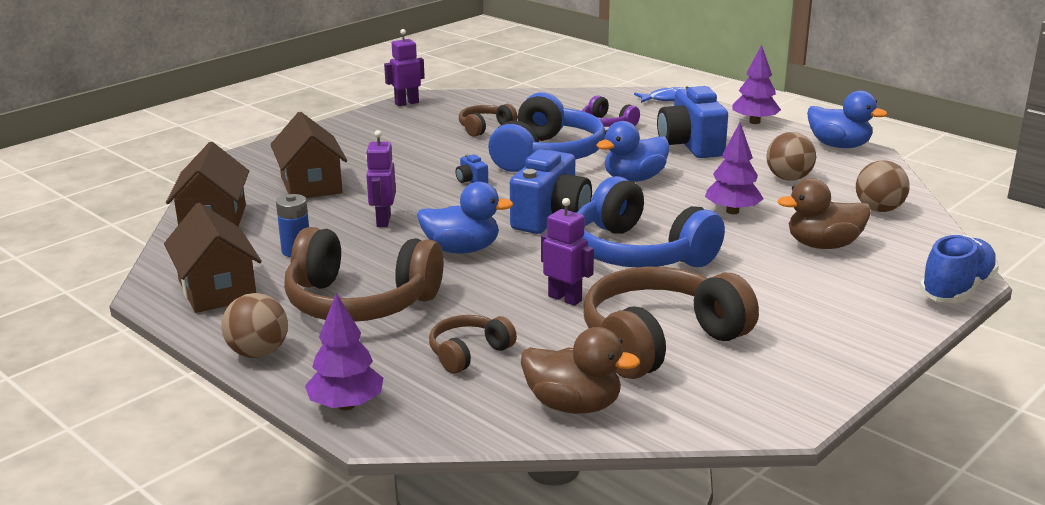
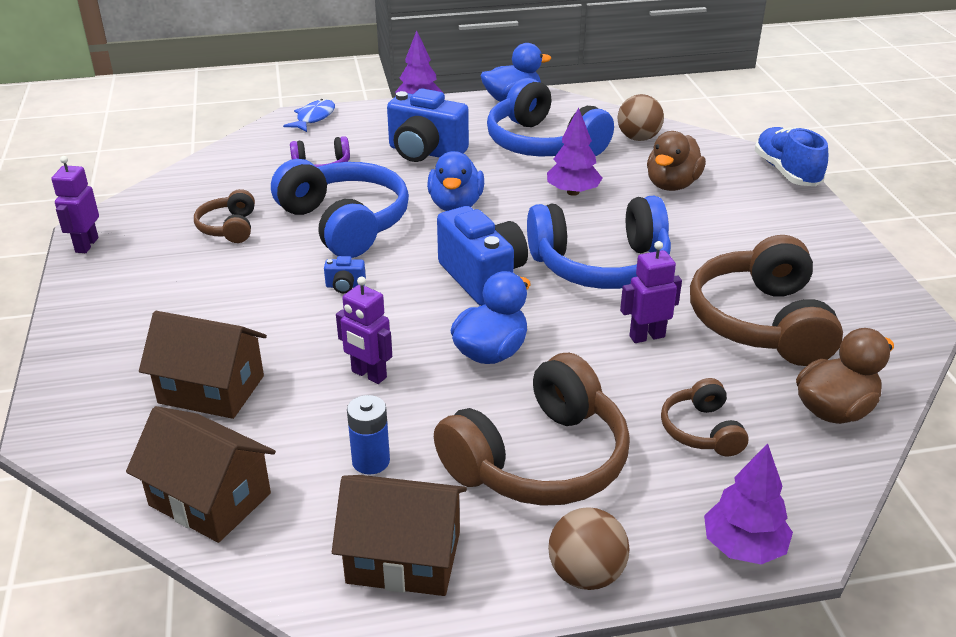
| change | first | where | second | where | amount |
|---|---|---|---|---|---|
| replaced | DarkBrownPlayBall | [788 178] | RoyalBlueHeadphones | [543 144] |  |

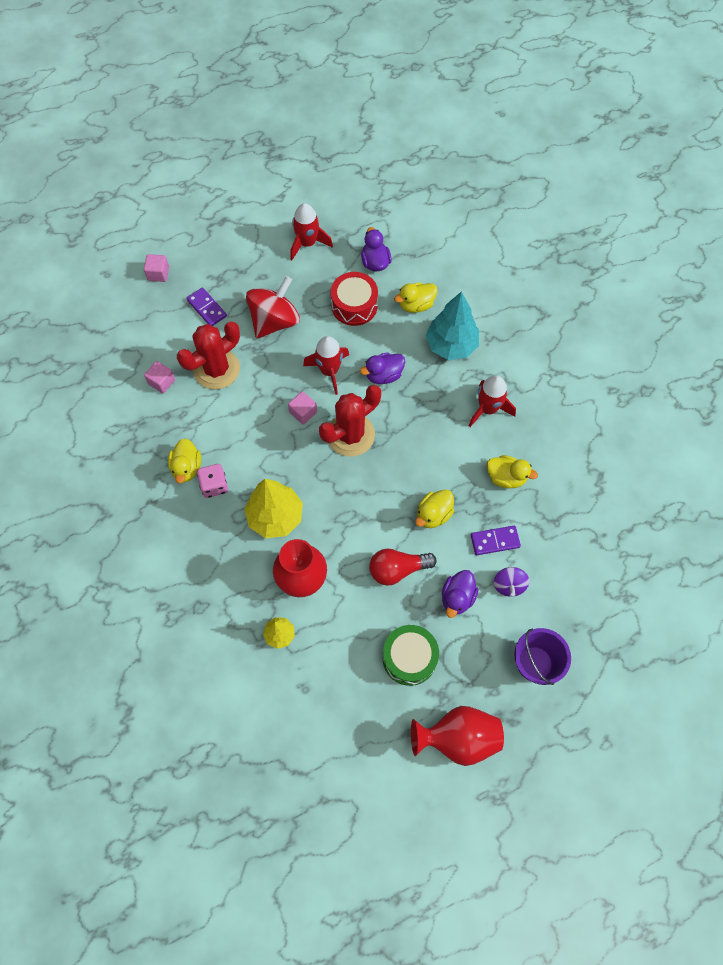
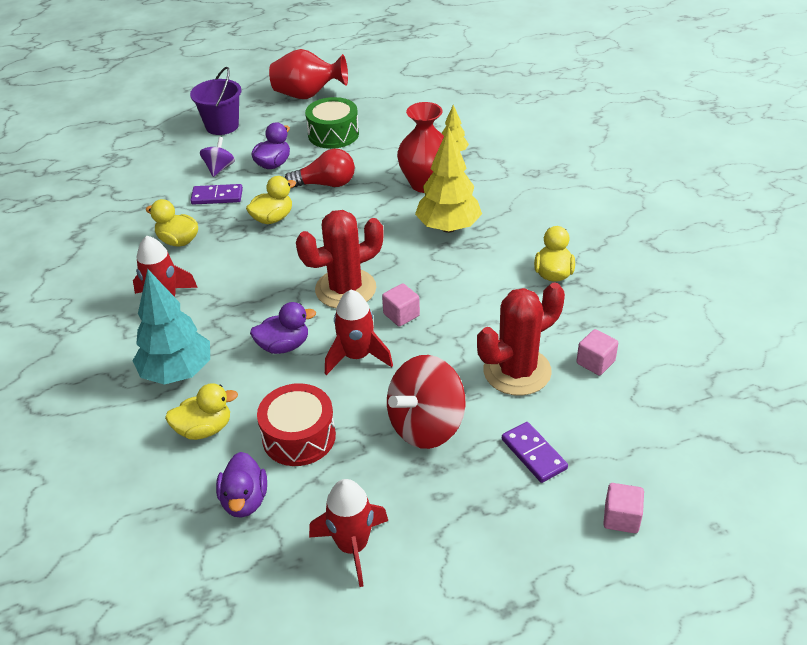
| change | first | where | second | where | amount |
|---|---|---|---|---|---|
| removed | RosyDie | [214 485] |  |  |  |

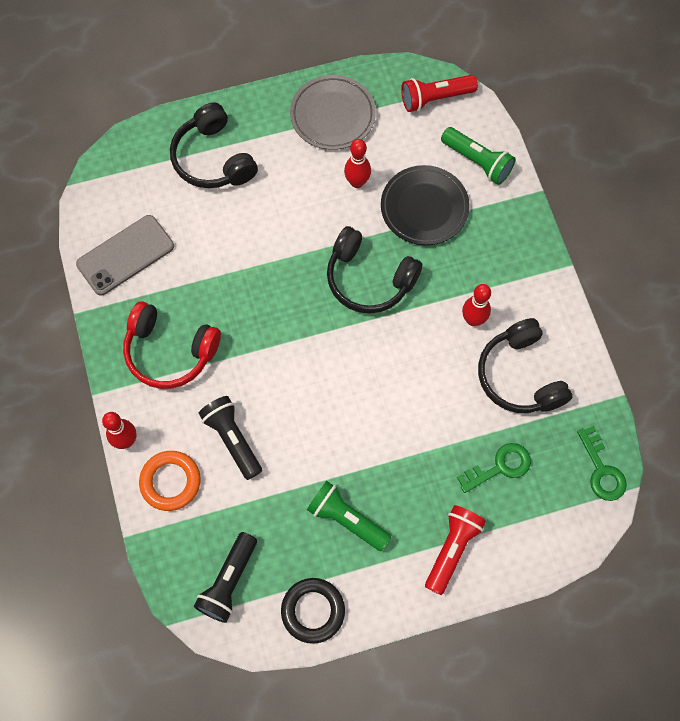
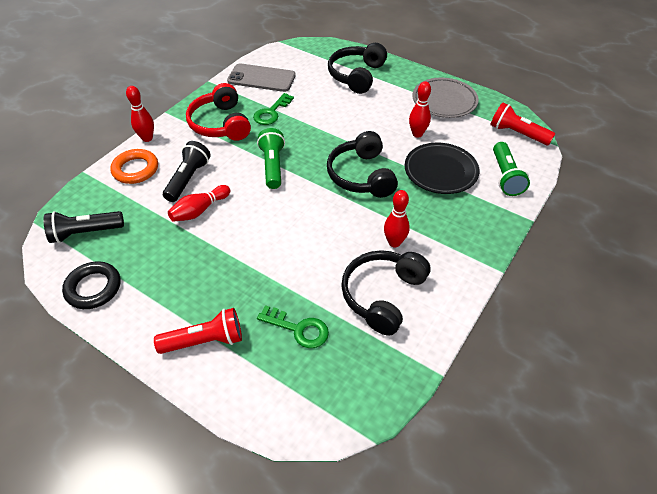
| change | first | where | second | where | amount |
|---|---|---|---|---|---|
| added |  |  | ScarletSkittle | [200 210] |  |
| moved | GreenFlashlight | [346 519] |  | [272 166] |  |
| moved | GreenKey | [601 470] |  | [271 112] |  |

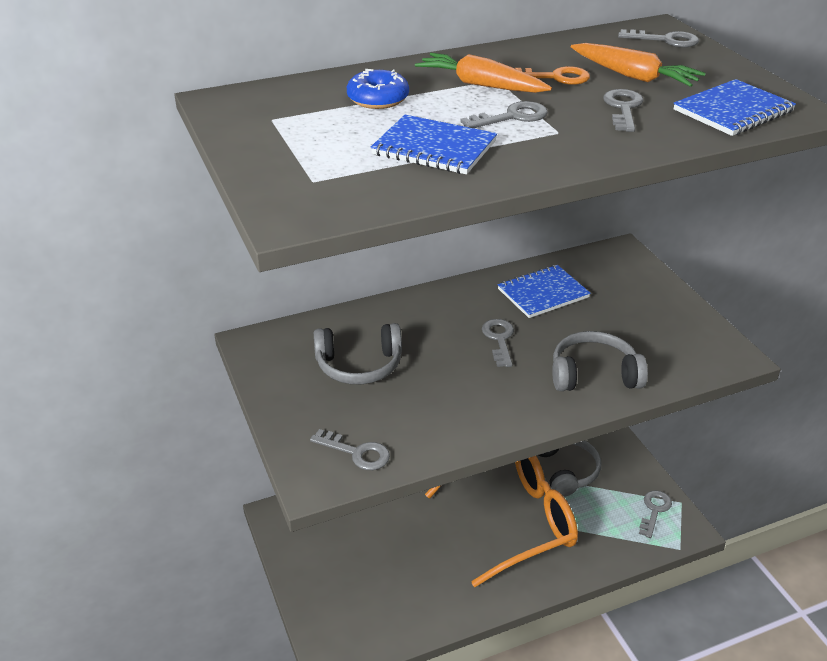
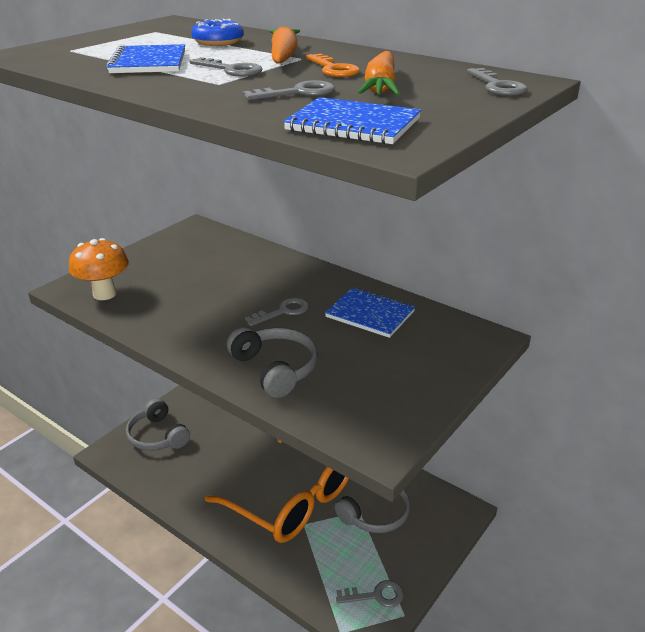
| change | first | where | second | where | amount |
|---|---|---|---|---|---|
| moved | GrayHeadphones | [359 365] |  | [157 436] |  |
| replaced | GrayKey | [357 453] | BrightOrangeToadstool | [104 294] |  |

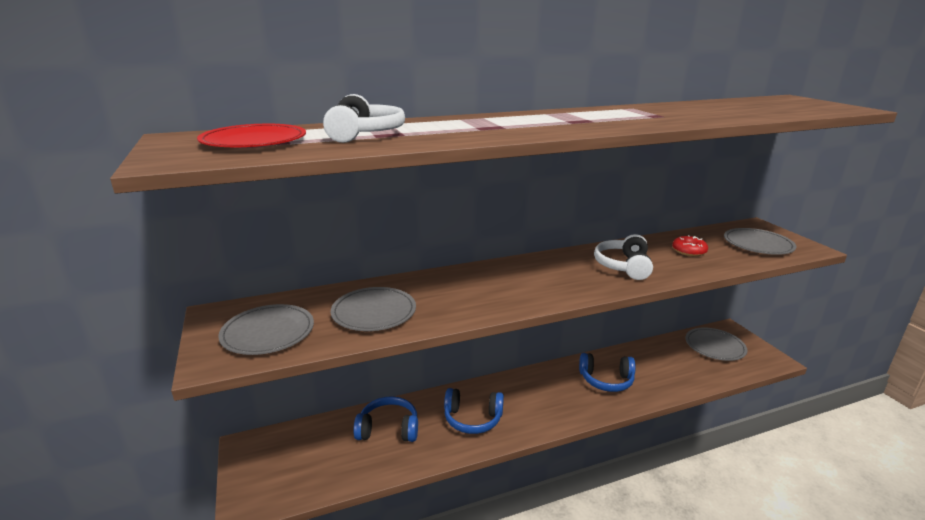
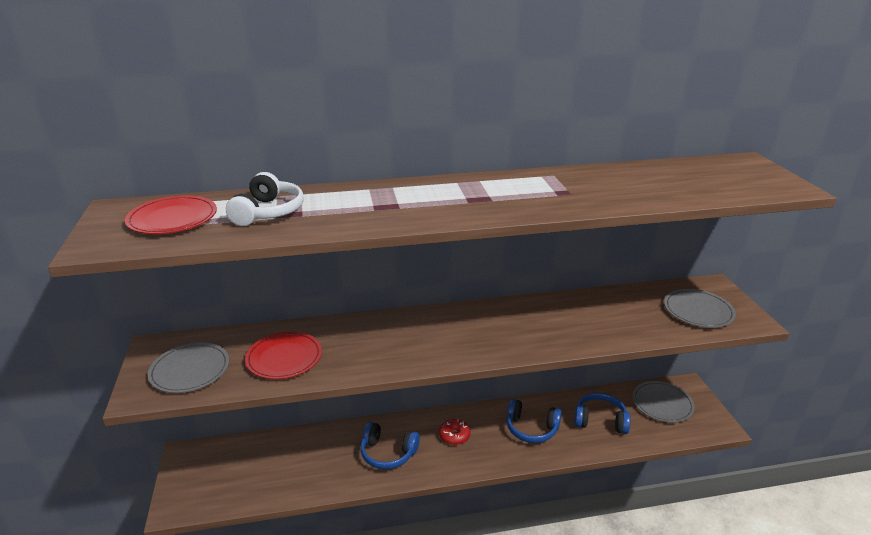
| change | first | where | second | where | amount |
|---|---|---|---|---|---|
| removed | WhiteHeadphones | [623 266] |  |  |  |
| moved | RoyalBlueHeadphones | [388 429] |  | [600 420] |  |
| moved | ScarletGlazedDonut | [688 251] |  | [454 436] |  |
| recoloured | GrayFlatDish | [374 312] | ScarletFlatDish | [284 358] |  |

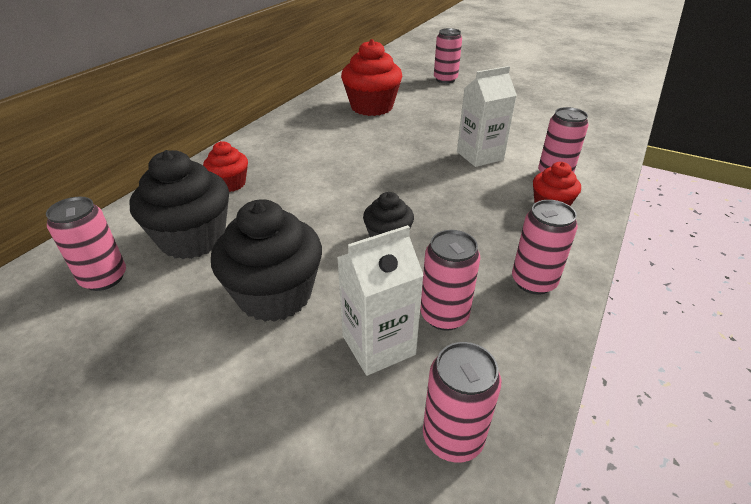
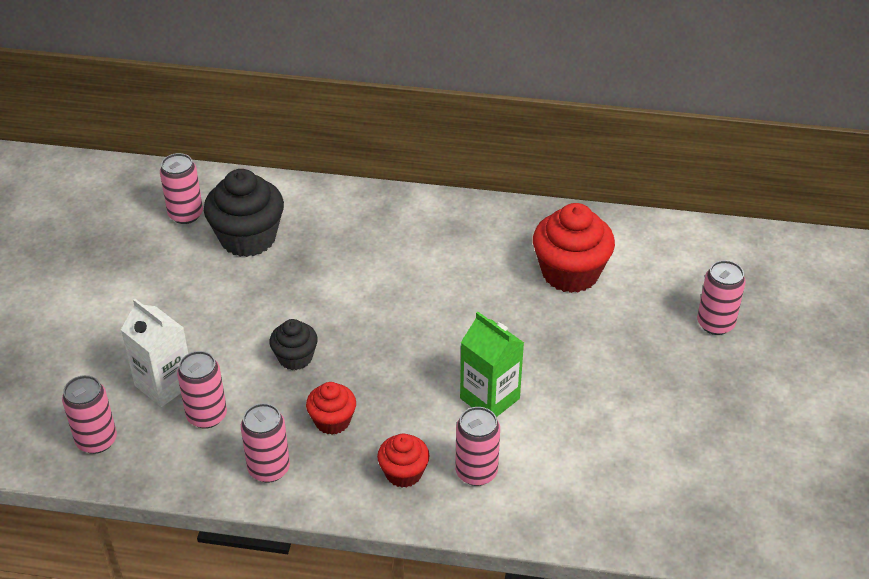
| change | first | where | second | where | amount |
|---|---|---|---|---|---|
| removed | EbonyCupcake | [275 295] |  |  |  |
| moved | ScarletCupcake | [230 184] |  | [332 421] |  |
| recoloured | WhiteMilkCarton | [480 156] | GreenMilkCarton | [489 398] |  |

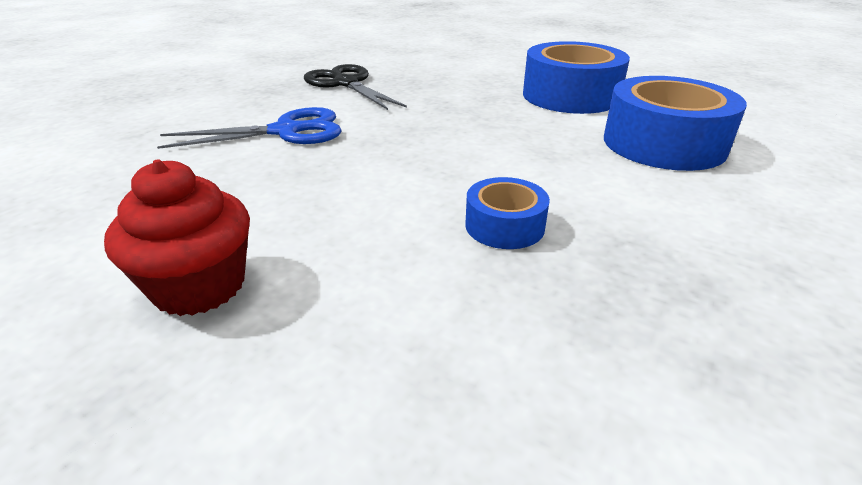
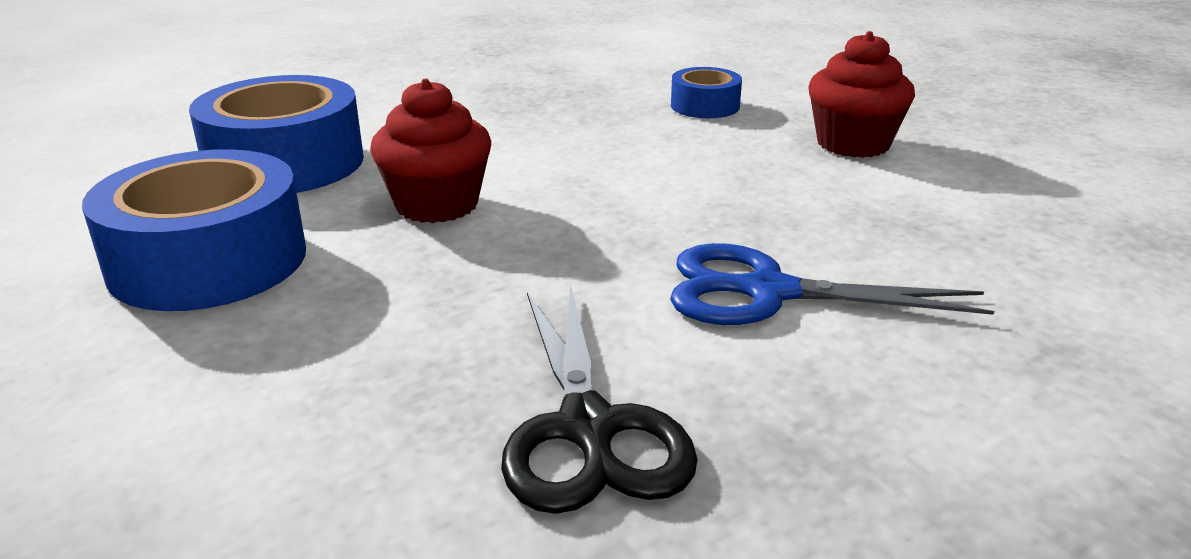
| change | first | where | second | where | amount |
|---|---|---|---|---|---|
| added |  |  | ScarletCupcake | [437 205] |  |
| moved | RoyalBlueTape | [504 226] |  | [705 106] |  |

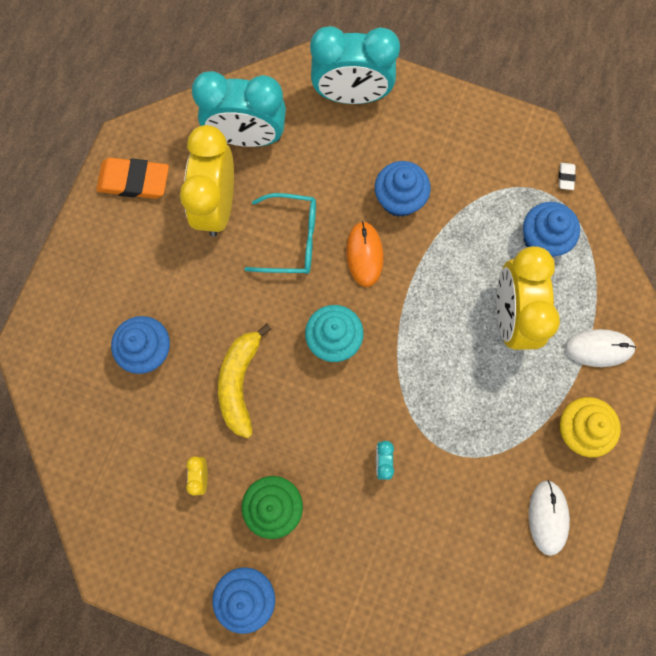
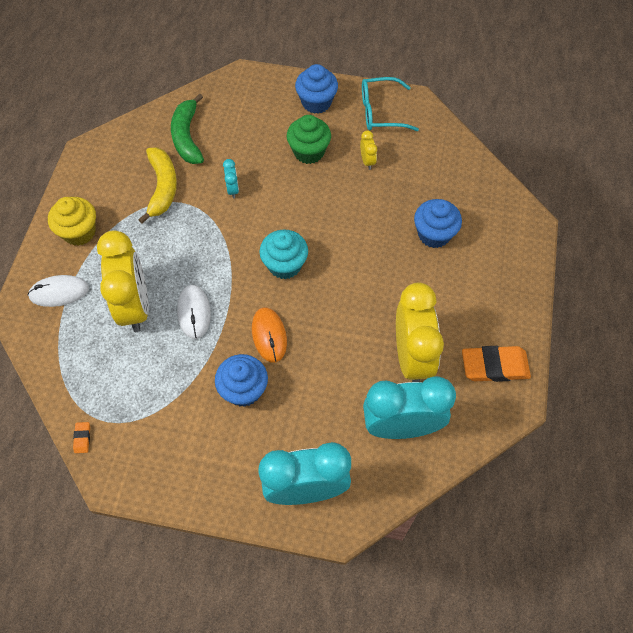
| change | first | where | second | where | amount |
|---|---|---|---|---|---|
| removed | RoyalBlueCupcake | [542 239] |  |  |  |
| added |  |  | GreenBananaFruit | [187 137] |  |
| moved | BrightYellowBananaFruit | [240 382] |  | [162 187] |  |
| moved | TealSpectacles | [292 239] |  | [380 112] |  |
| moved | WhiteMouse | [548 517] |  | [194 312] |  |
| recoloured | WhiteEraser | [566 177] | BrightOrangeEraser | [82 438] |  |

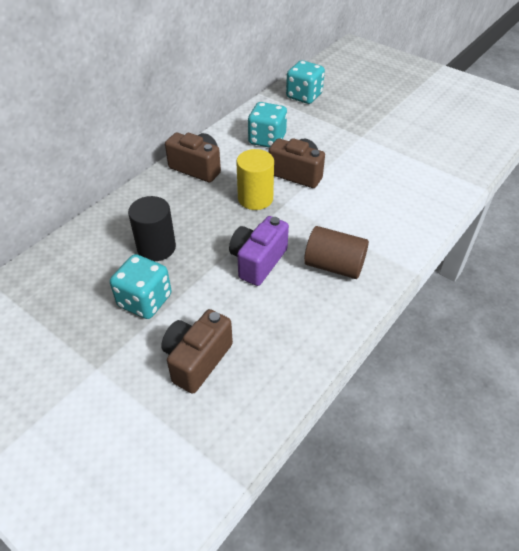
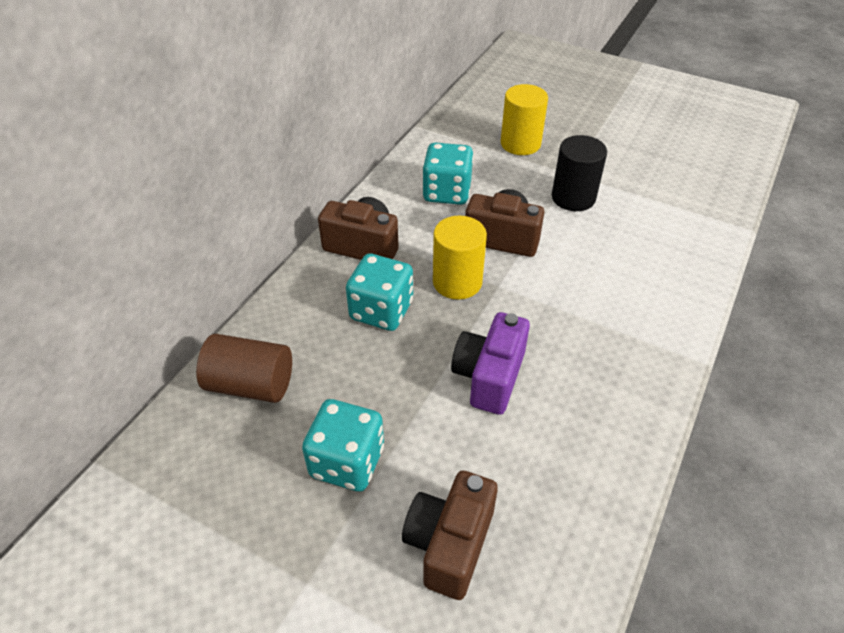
| change | first | where | second | where | amount |
|---|---|---|---|---|---|
| added |  |  | BrightYellowCylinder | [520 143] |  |
| moved | EbonyCylinder | [156 247] |  | [573 197] |  |
| moved | TealDie | [304 96] |  | [381 310] |  |
| moved | DarkBrownCylinder | [334 266] |  | [250 384] |  |

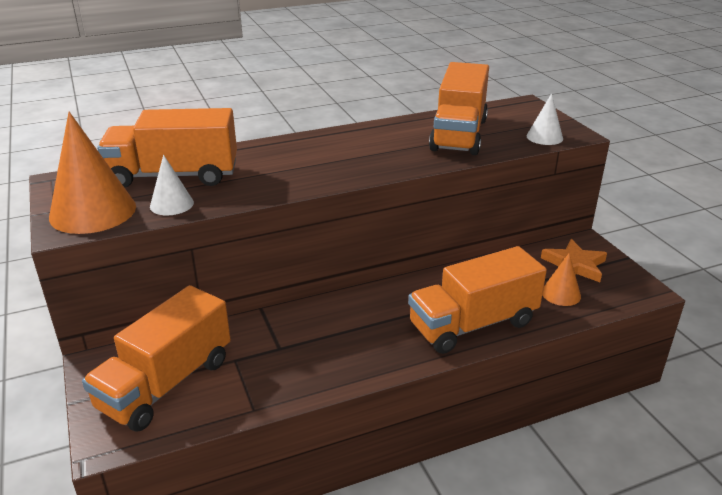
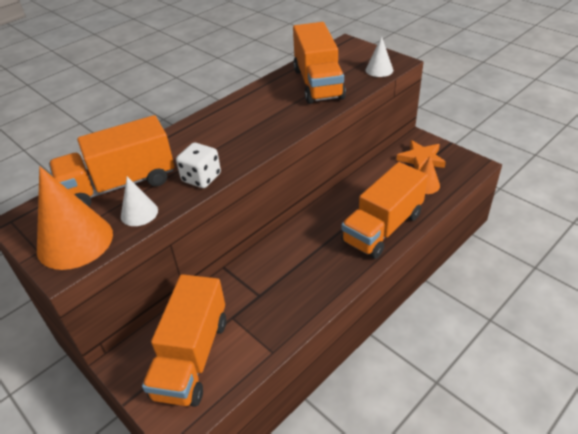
| change | first | where | second | where | amount |
|---|---|---|---|---|---|
| added |  |  | WhiteDie | [201 178] |  |

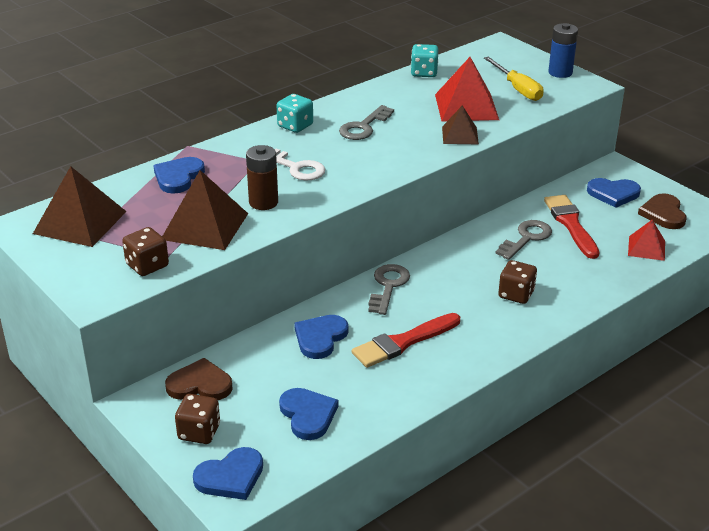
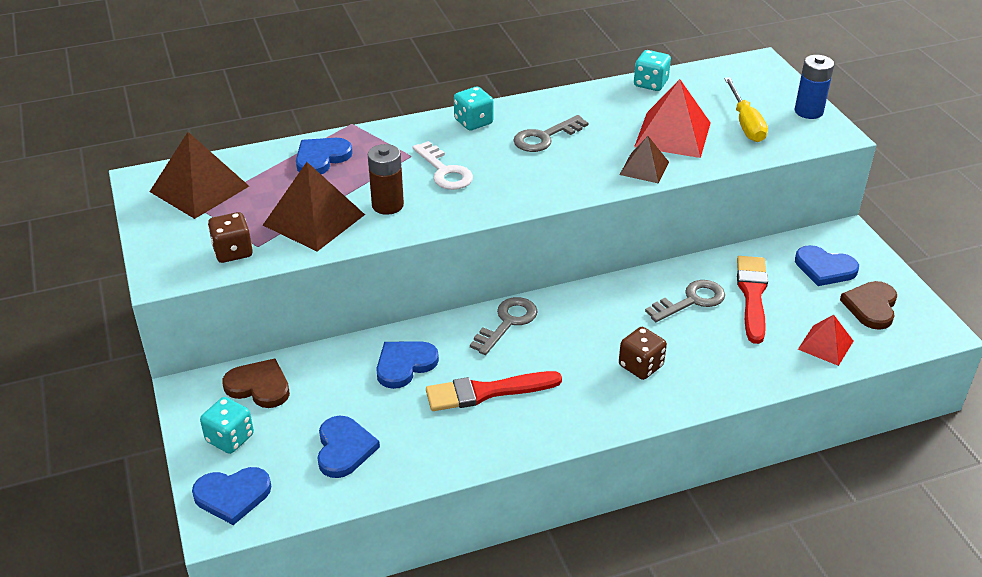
| change | first | where | second | where | amount |
|---|---|---|---|---|---|
| recoloured | DarkBrownDie | [199 432] | TealDie | [230 438] |  |

